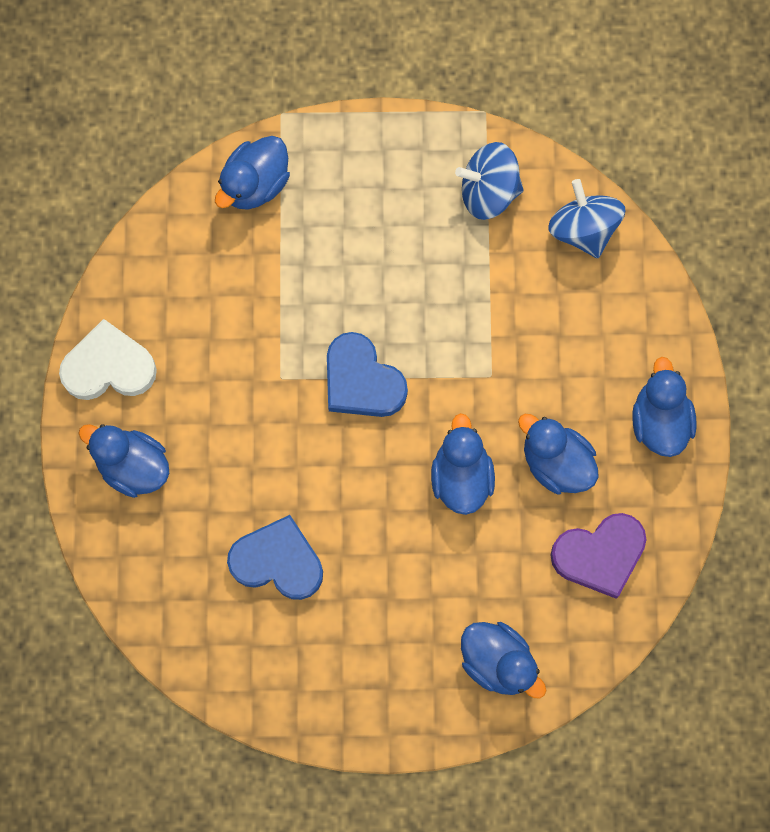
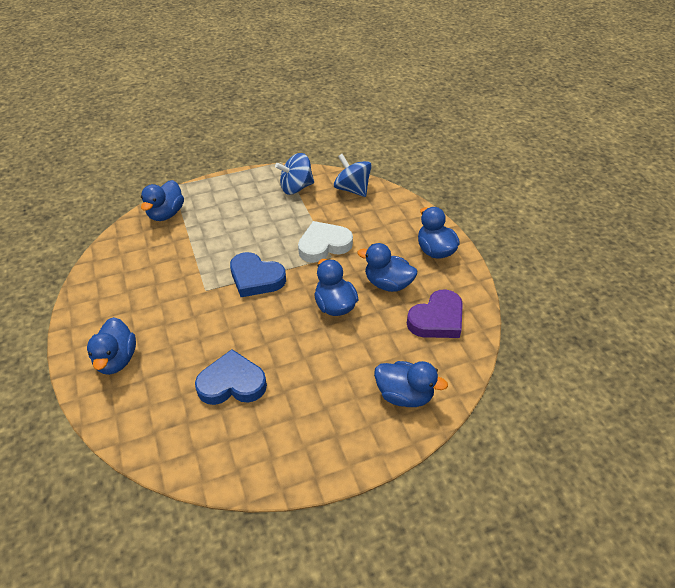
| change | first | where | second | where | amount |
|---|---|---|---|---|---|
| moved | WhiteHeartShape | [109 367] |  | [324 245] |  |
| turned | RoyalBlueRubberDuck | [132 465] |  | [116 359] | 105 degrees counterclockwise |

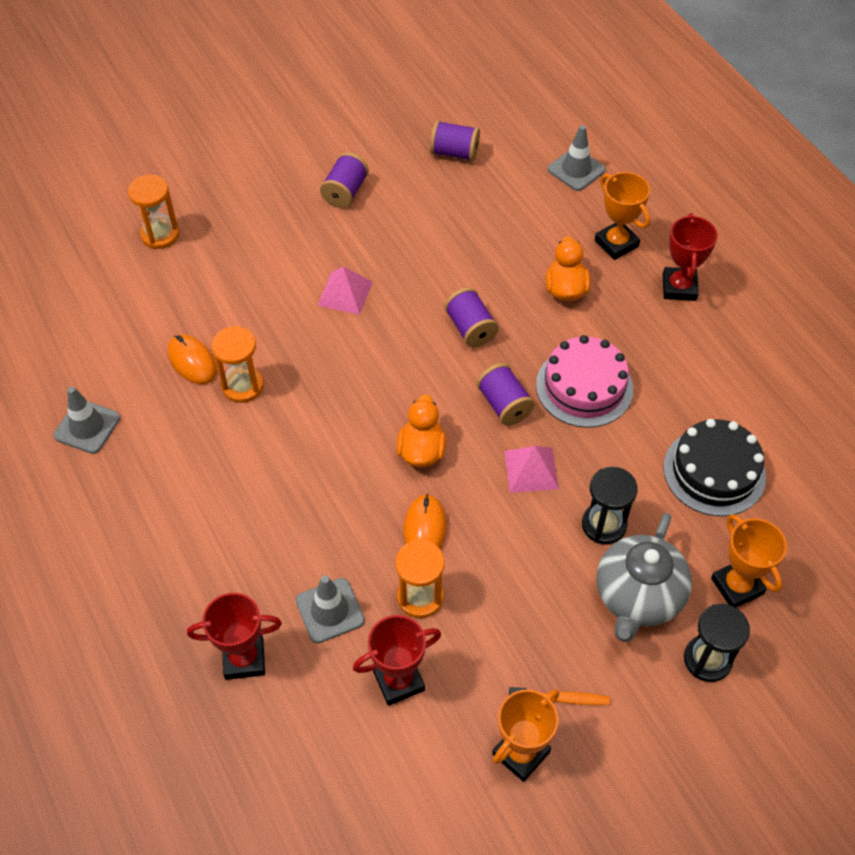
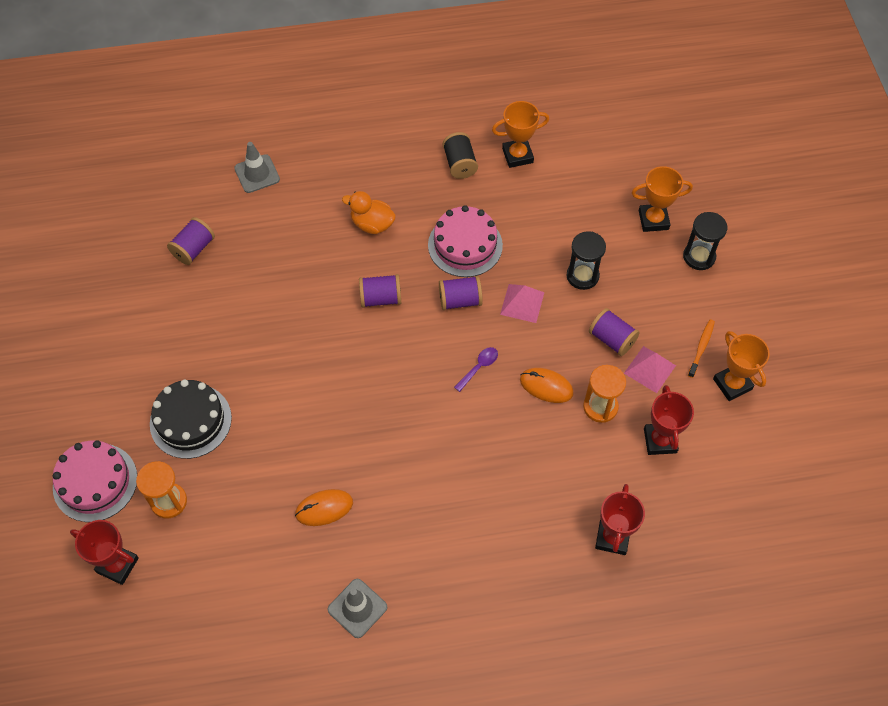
| change | first | where | second | where | amount |
|---|---|---|---|---|---|
| removed | BrightOrangeSandTimer | [243 386] |  |  |  |
| removed | GrayTrafficCone | [330 610] |  |  |  |
| removed | GrayTeaPot | [638 596] |  |  |  |
| added |  |  | RosyCake | [95 482] |  |
| added |  |  | EbonyReelOfThread | [460 164] |  |
| moved | RosyPyramid | [345 293] |  | [649 369] |  |
| moved | VioletReelOfThread | [345 192] |  | [611 339] |  |
| moved | BrightOrangeAwardCup | [616 243] |  | [517 155] |  |
| moved | ScarletAwardCup | [679 287] |  | [117 565] |  |
| moved | EbonyCake | [714 471] |  | [190 421] |  |
| replaced | BrightOrangeRubberDuck | [421 451] | VioletTeaspoon | [479 367] |  |

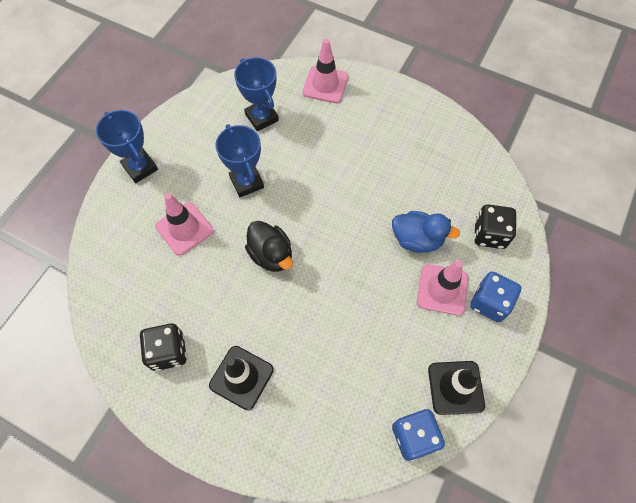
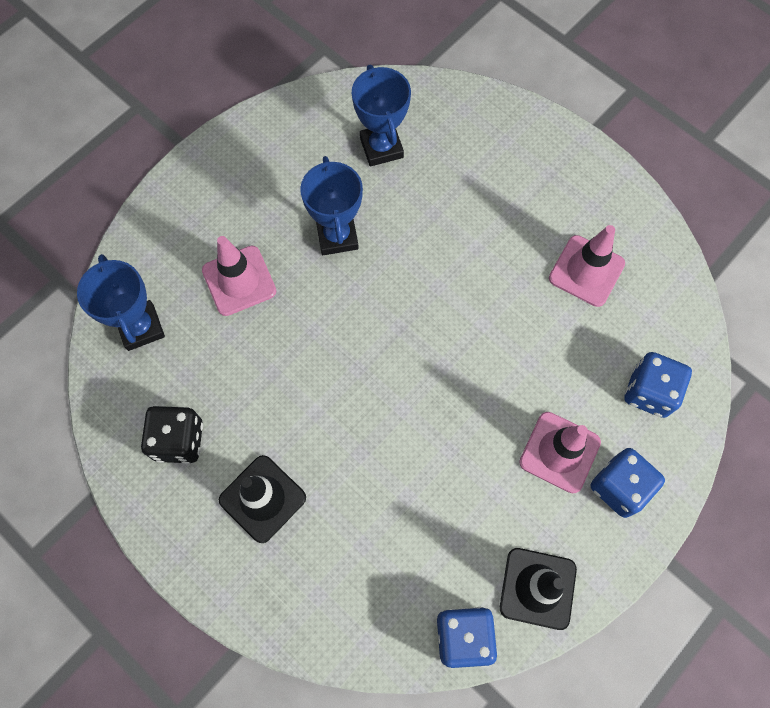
| change | first | where | second | where | amount |
|---|---|---|---|---|---|
| removed | EbonyRubberDuck | [271 255] |  |  |  |
| removed | RoyalBlueRubberDuck | [417 239] |  |  |  |
| moved | RoyalBlueAwardCup | [140 168] |  | [141 327] |  |
| moved | RosyTrafficCone | [325 84] |  | [586 271] |  |
| recoloured | EbonyDie | [489 234] | RoyalBlueDie | [649 392] |  |

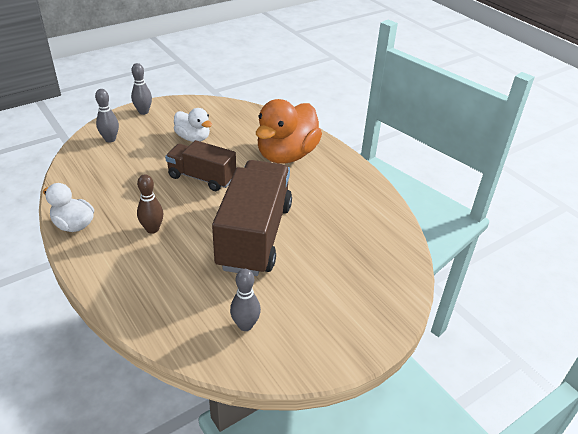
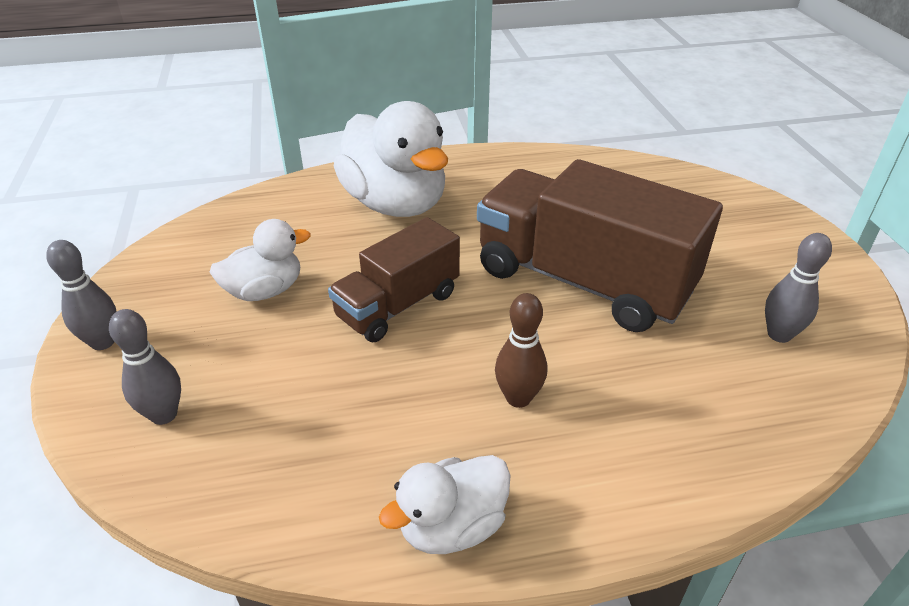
| change | first | where | second | where | amount |
|---|---|---|---|---|---|
| recoloured | BrightOrangeRubberDuck | [286 155] | WhiteRubberDuck | [395 204] |  |

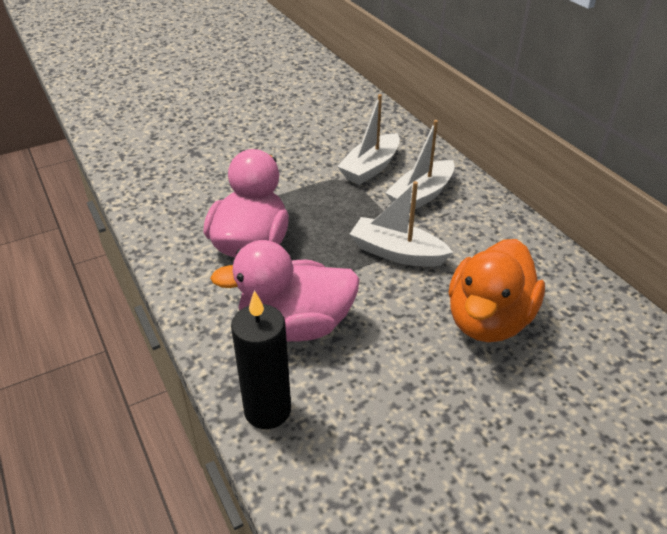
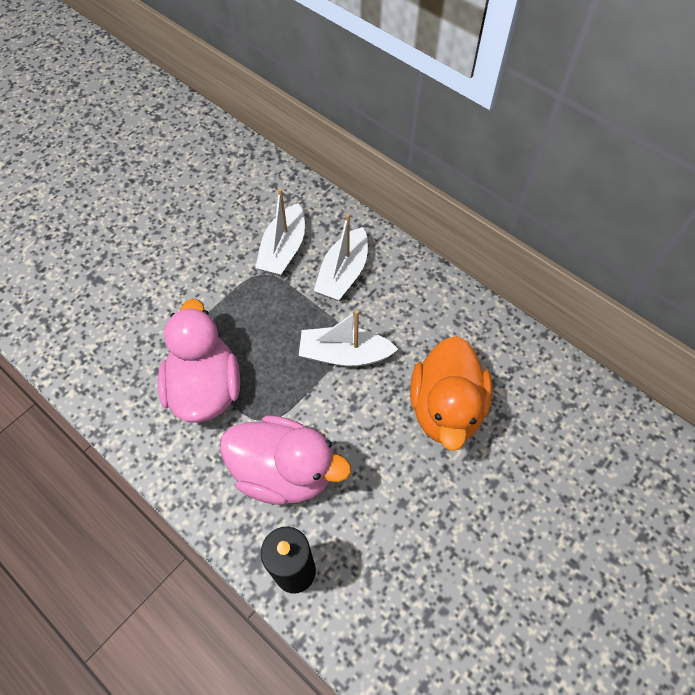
| change | first | where | second | where | amount |
|---|---|---|---|---|---|
| turned | RosyRubberDuck | [295 325] |  | [284 471] | 135 degrees counterclockwise |

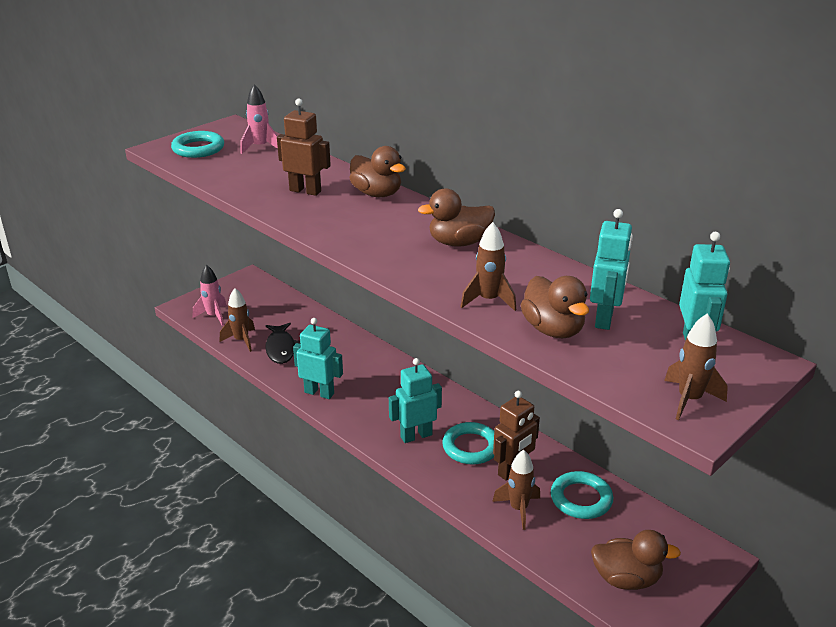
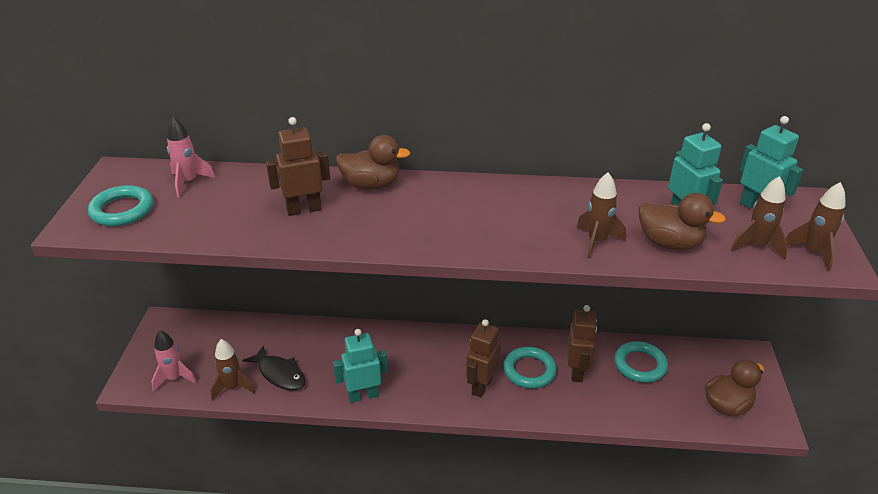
| change | first | where | second | where | amount |
|---|---|---|---|---|---|
| removed | DarkBrownRubberDuck | [459 243] |  |  |  |
| moved | DarkBrownSpaceship | [518 509] |  | [757 246] |  |
| recoloured | TealRobot | [416 435] | DarkBrownRobot | [481 386] |  |

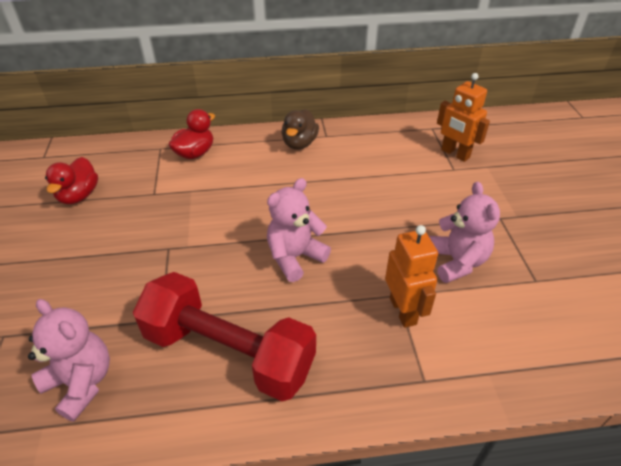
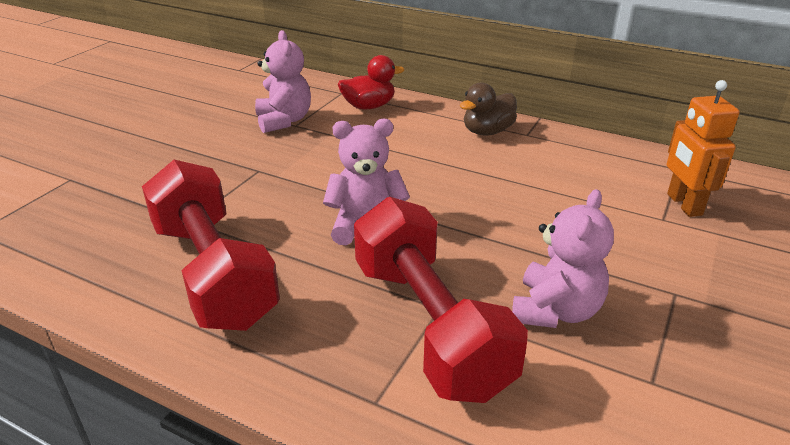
| change | first | where | second | where | amount |
|---|---|---|---|---|---|
| removed | ScarletRubberDuck | [79 195] |  |  |  |
| moved | RosyTeddyBear | [81 382] |  | [284 121] |  |
| replaced | BrightOrangeRobot | [403 311] | ScarletDumbbell | [429 326] |  |

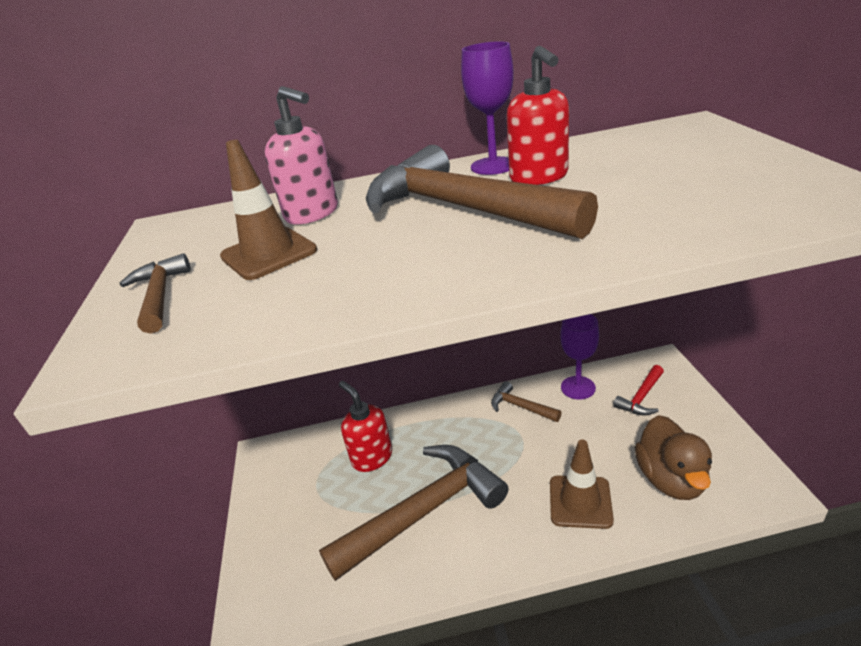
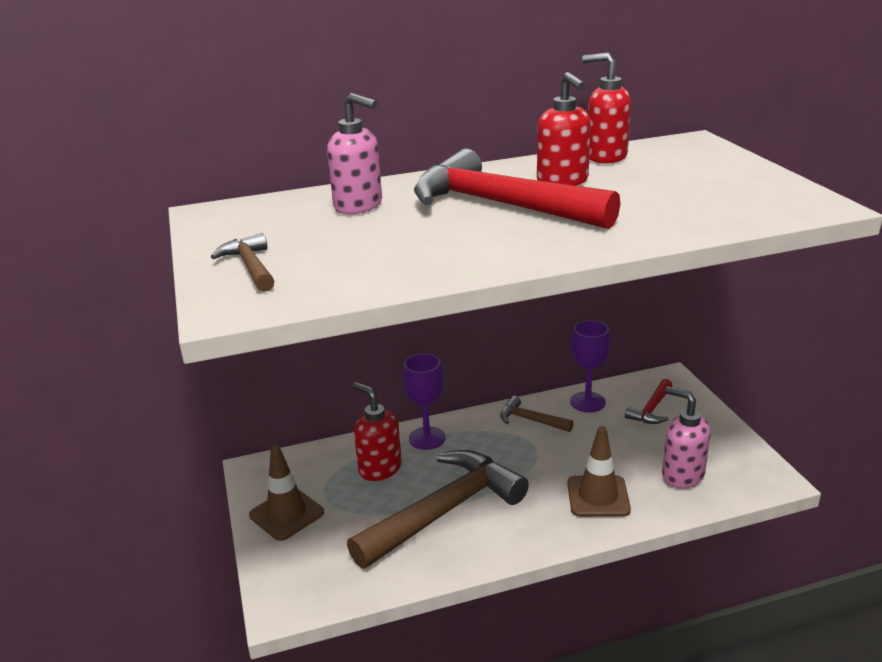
| change | first | where | second | where | amount |
|---|---|---|---|---|---|
| added |  |  | ScarletSoapDispenser | [605 157] |  |
| moved | DarkBrownTrafficCone | [268 254] |  | [286 514] |  |
| moved | VioletChalice | [493 166] |  | [427 438] |  |
| replaced | DarkBrownRubberDuck | [671 479] | RosySoapDispenser | [682 475] |  |
| recoloured | DarkBrownClawHammer | [461 209] | ScarletClawHammer | [499 205] |  |

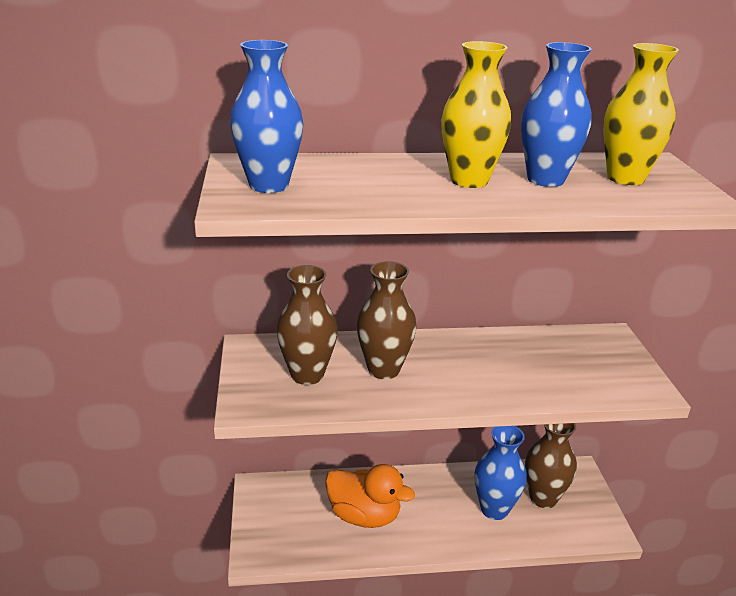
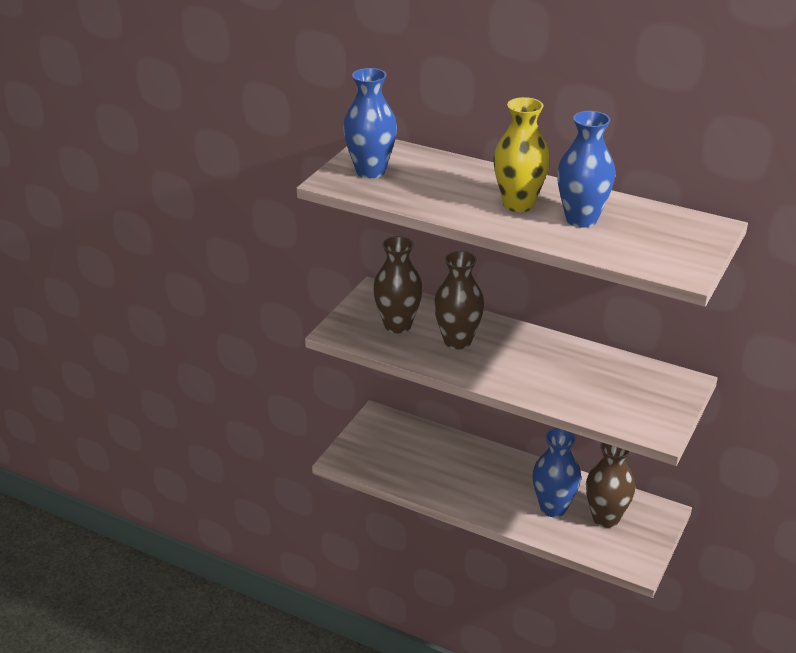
| change | first | where | second | where | amount |
|---|---|---|---|---|---|
| removed | BrightOrangeRubberDuck | [364 515] |  |  |  |
| removed | BrightYellowVase | [625 178] |  |  |  |

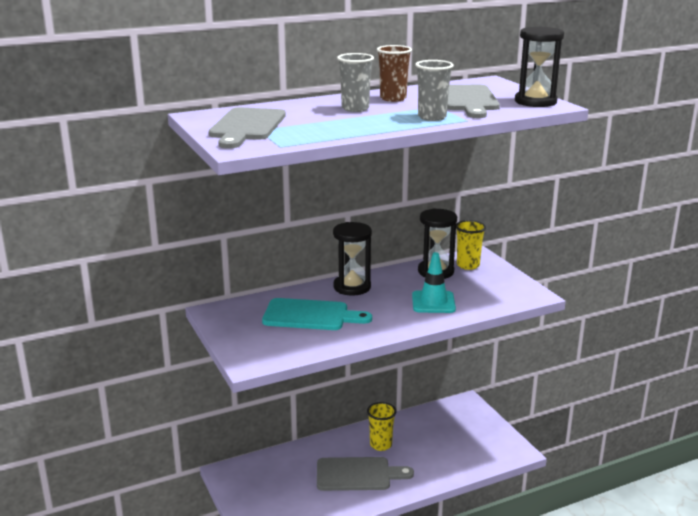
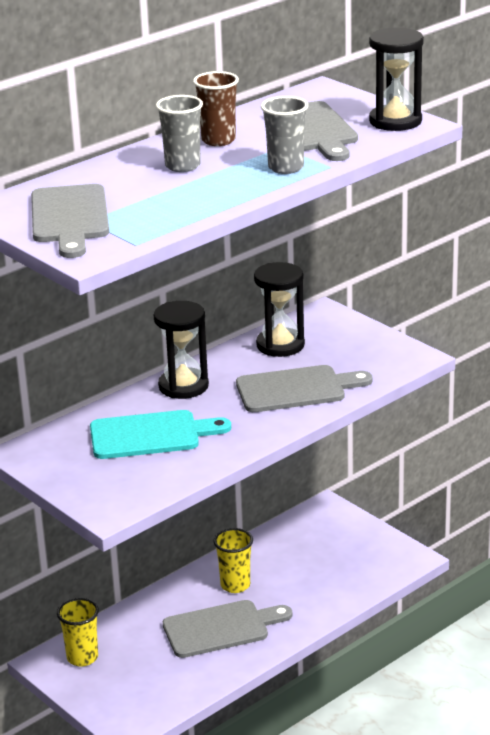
| change | first | where | second | where | amount |
|---|---|---|---|---|---|
| moved | BrightYellowTumbler | [468 265] |  | [82 657] |  |
| replaced | TealTrafficCone | [433 302] | GrayCuttingBoard | [296 389] |  |

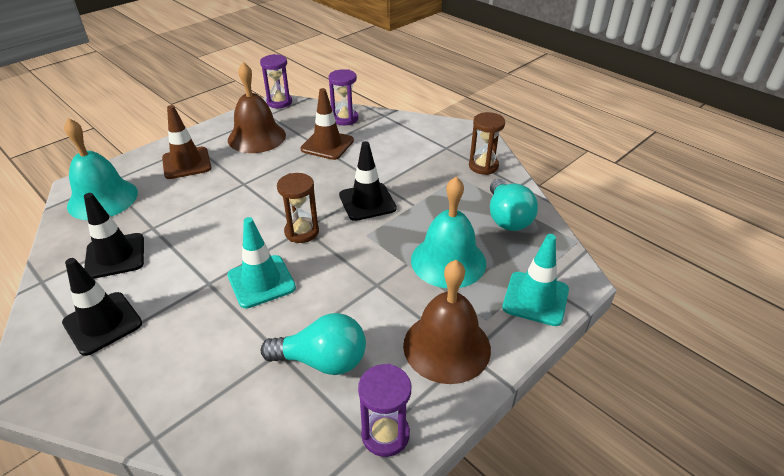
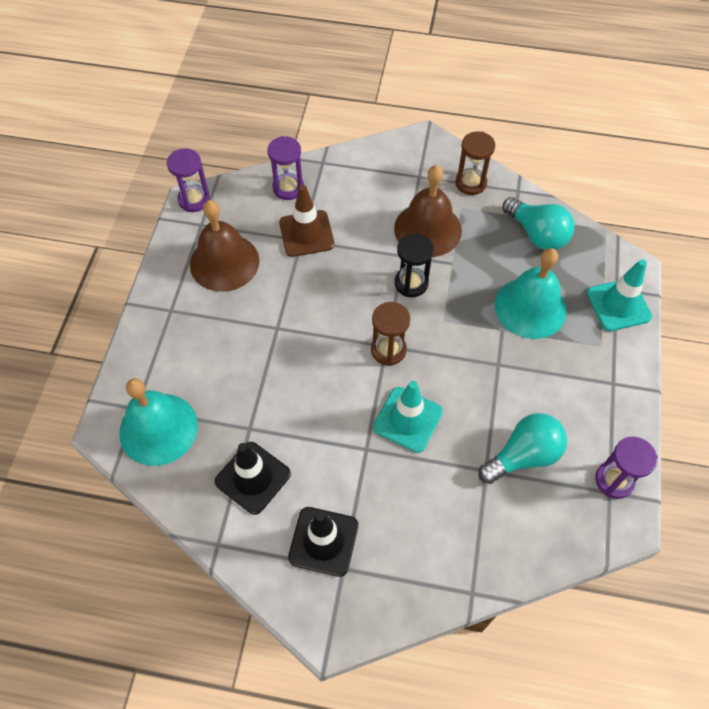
| change | first | where | second | where | amount |
|---|---|---|---|---|---|
| removed | DarkBrownTrafficCone | [186 163] |  |  |  |
| moved | DarkBrownBell | [446 346] |  | [427 229] |  |
| replaced | EbonyTrafficCone | [367 202] | EbonySandTimer | [411 283] |  |

